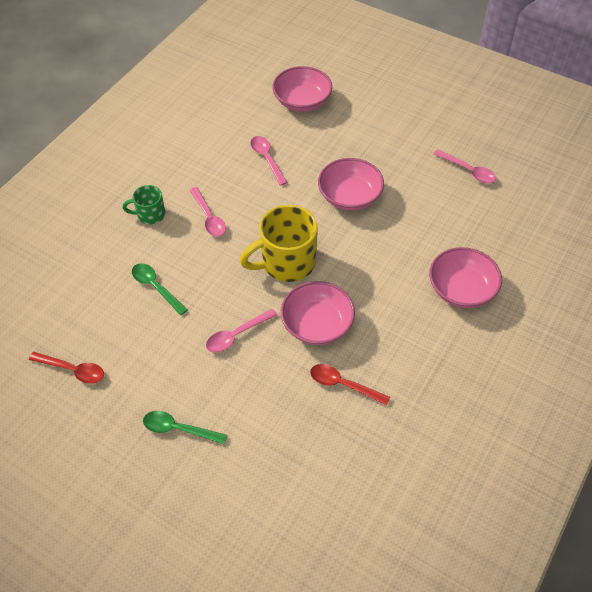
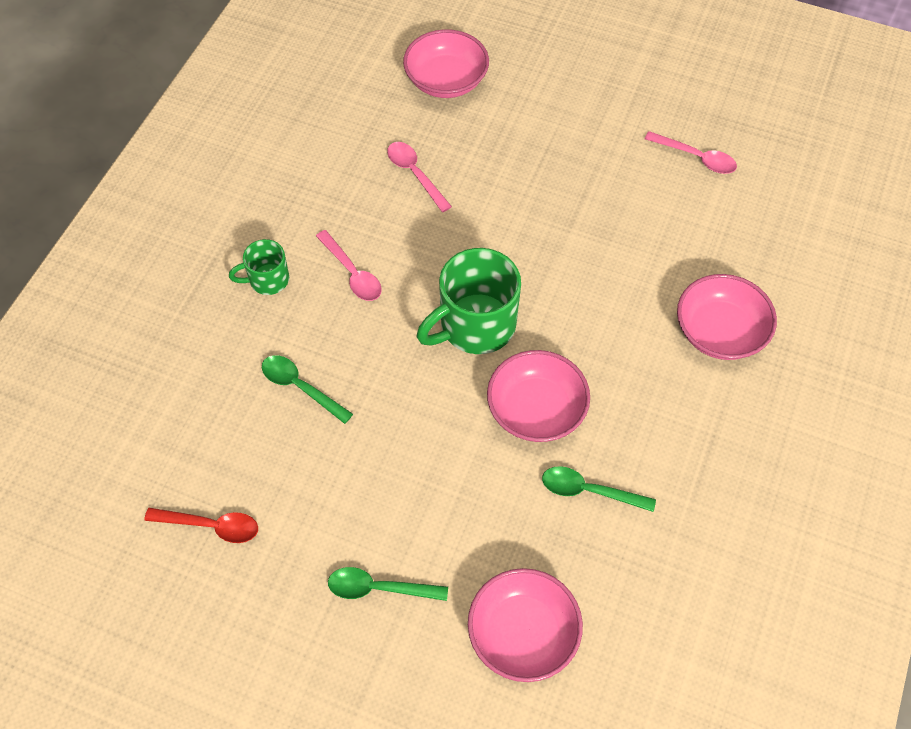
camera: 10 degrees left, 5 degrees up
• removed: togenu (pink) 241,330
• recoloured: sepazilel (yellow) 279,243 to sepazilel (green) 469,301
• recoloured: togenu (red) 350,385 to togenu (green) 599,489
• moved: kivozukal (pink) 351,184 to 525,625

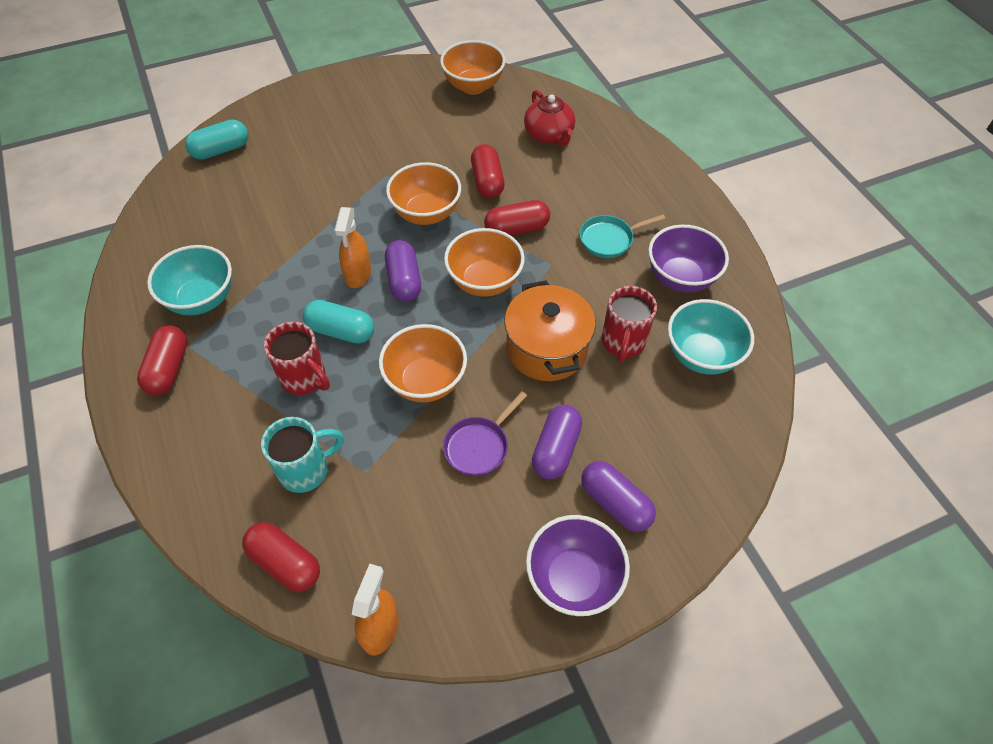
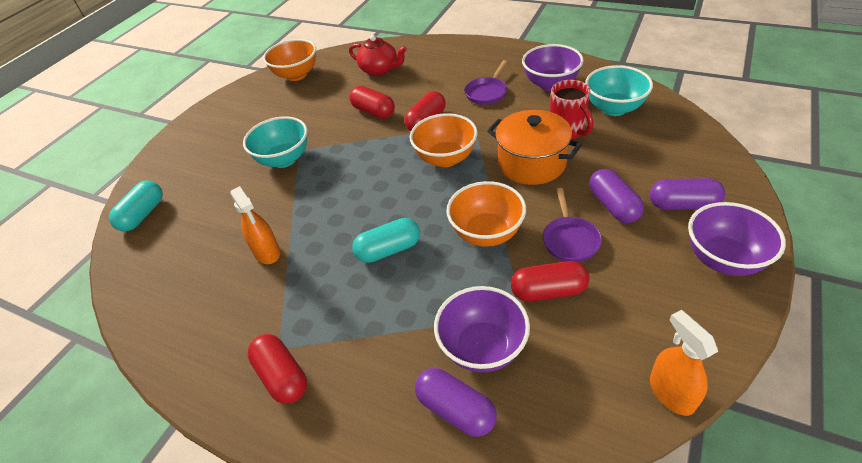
camera: 35 degrees left, 10 degrees down
• moved: kivozukal (turquoise) 189,280 to 275,142
• moved: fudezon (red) 281,557 to 550,281
• replaced: sepazilel (turquoise) 302,455 to kivozukal (purple) 482,329
• removed: sepazilel (red) 297,358
• moved: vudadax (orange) 352,247 to 255,225
• moved: fudezon (purple) 403,271 to 456,402
• removed: kivozukal (orange) 423,193
• recoloured: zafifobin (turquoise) 623,236 to zafifobin (purple) 486,82

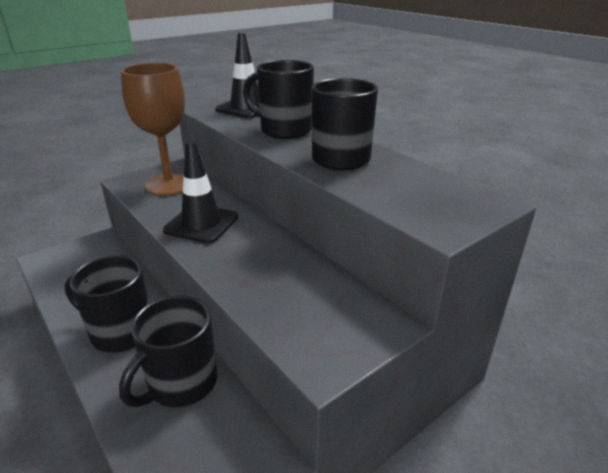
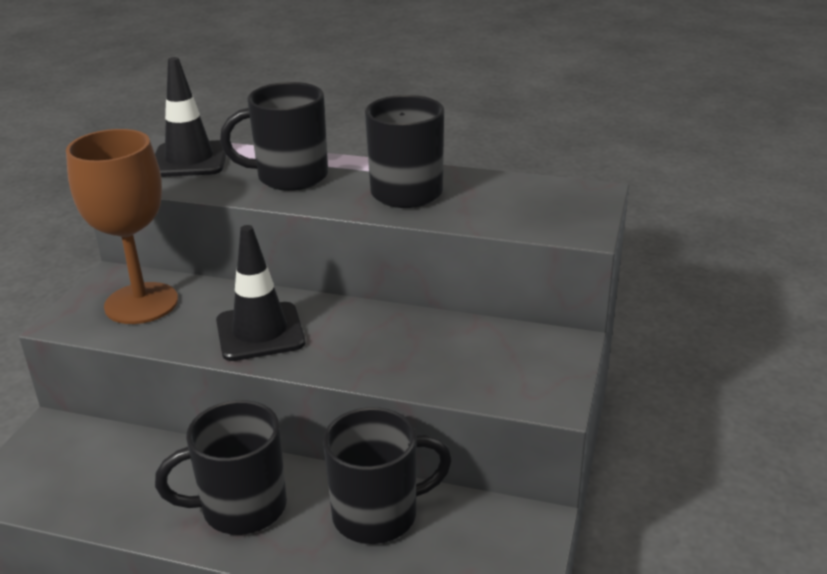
camera: 35 degrees left, 0 degrees up
• turned: sepazilel (black) 168,351 = 387,475 105 degrees counterclockwise

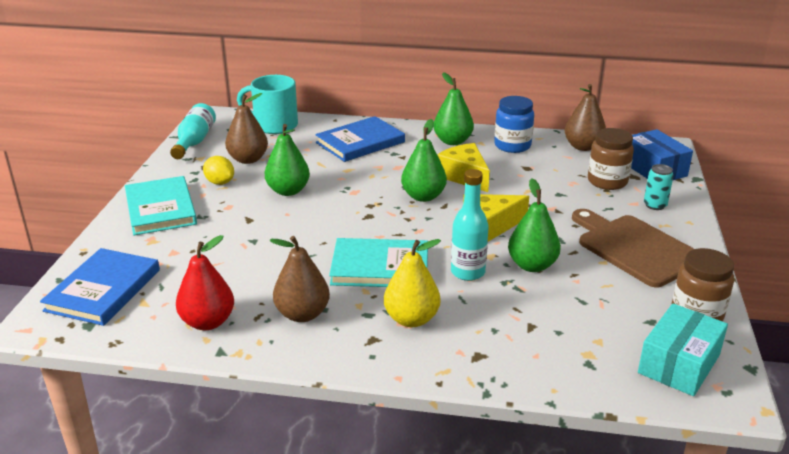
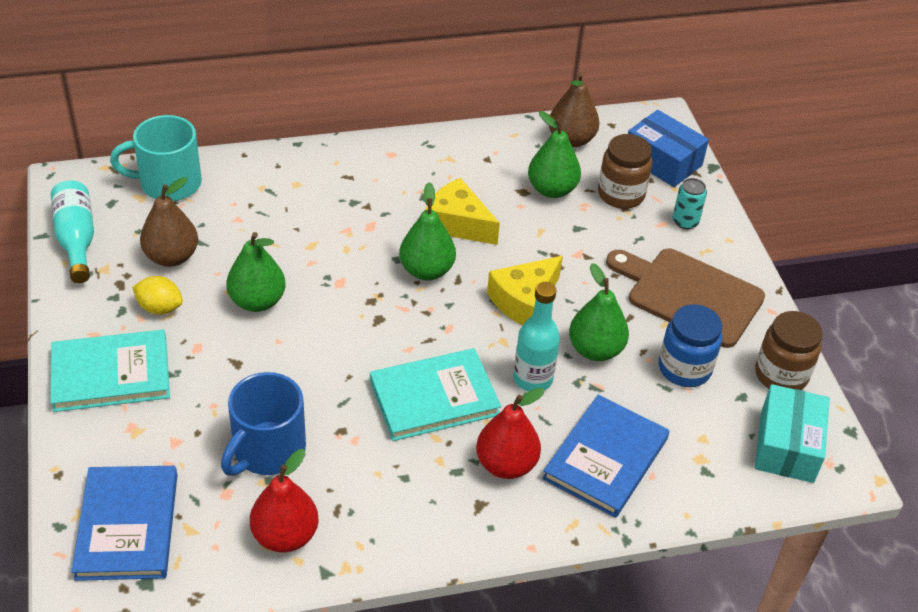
camera: 25 degrees left, 15 degrees up
• turned: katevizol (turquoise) 161,205 = 110,371 60 degrees counterclockwise
• removed: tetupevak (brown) 300,279
• moved: katevizol (blue) 360,139 to 605,456
• recoloured: tetupevak (yellow) 412,283 to tetupevak (red) 510,433
• moved: tetupevak (green) 453,108 to 554,154
• moved: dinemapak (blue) 514,124 to 690,345
• added: sepazilel (blue) 263,424

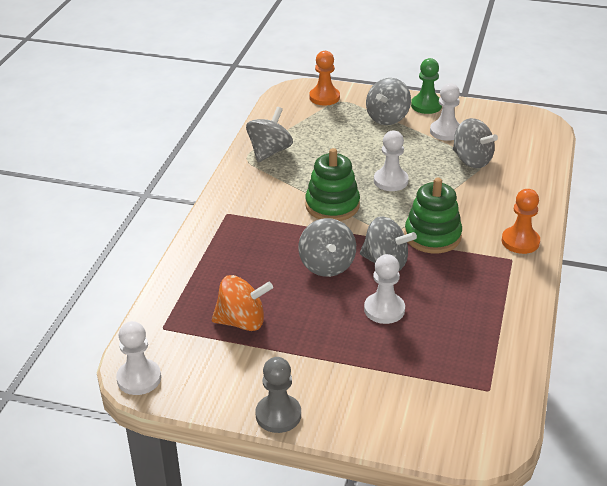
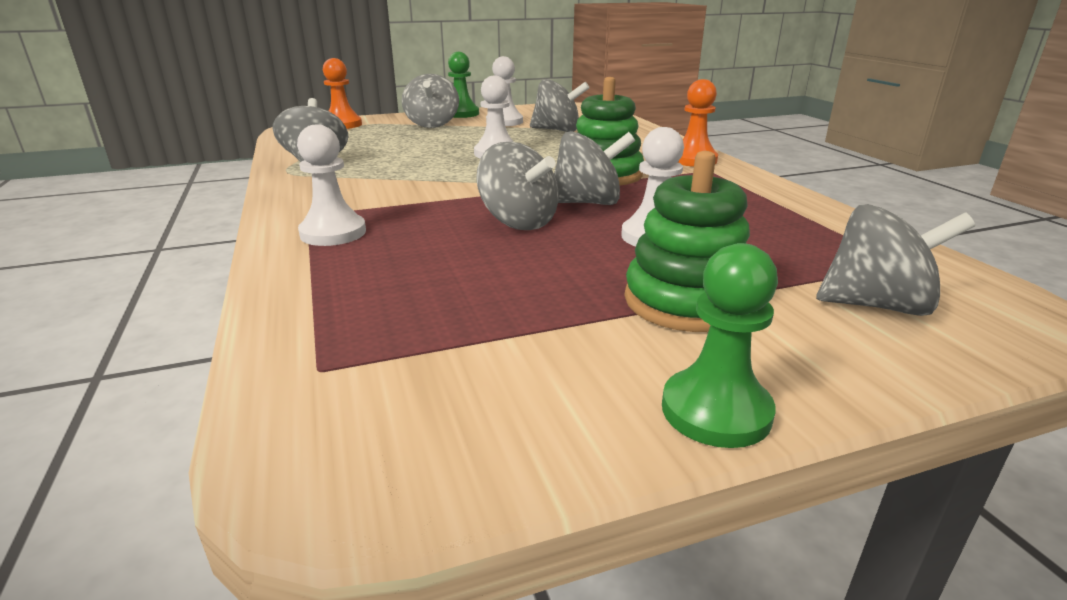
camera: 35 degrees left, 10 degrees down
• moved: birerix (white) 138,358 to 331,185
• removed: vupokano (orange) 242,303
• recoloured: birerix (grey) 278,395 to birerix (green) 720,345
• moved: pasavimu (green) 332,184 to 687,241
• added: vupokano (grey) 895,260

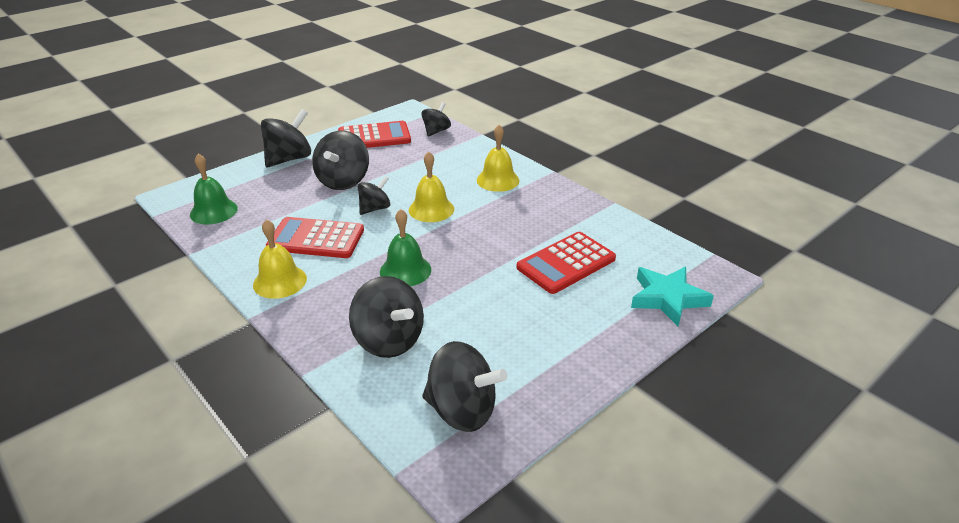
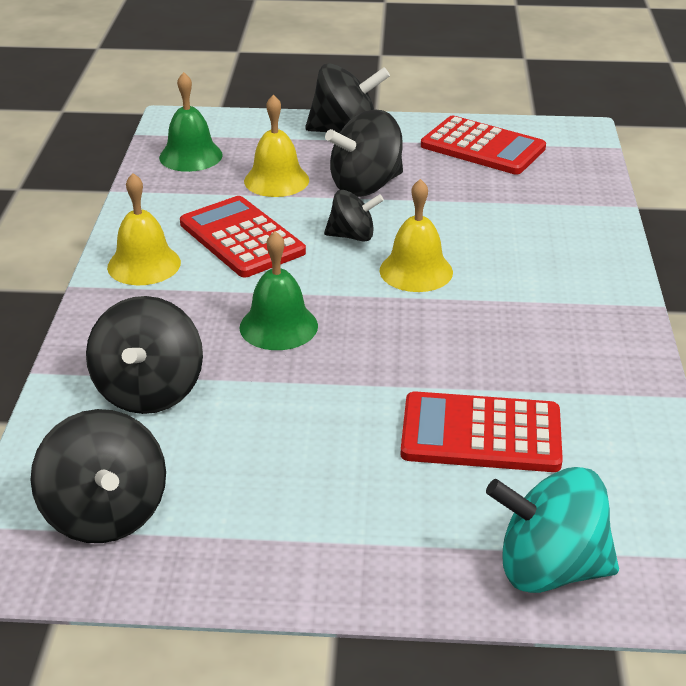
camera: 45 degrees right, 0 degrees up
• removed: vupokano (black) 436,119
• moved: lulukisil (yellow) 498,158 to 276,146
• replaced: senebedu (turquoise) 672,296 to vupokano (turquoise) 552,530

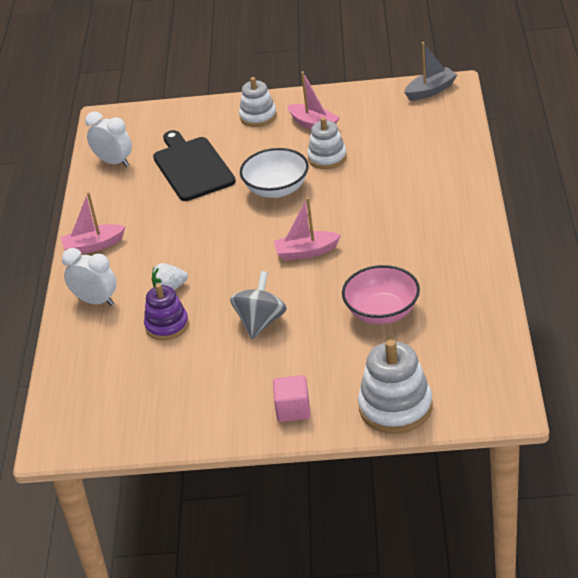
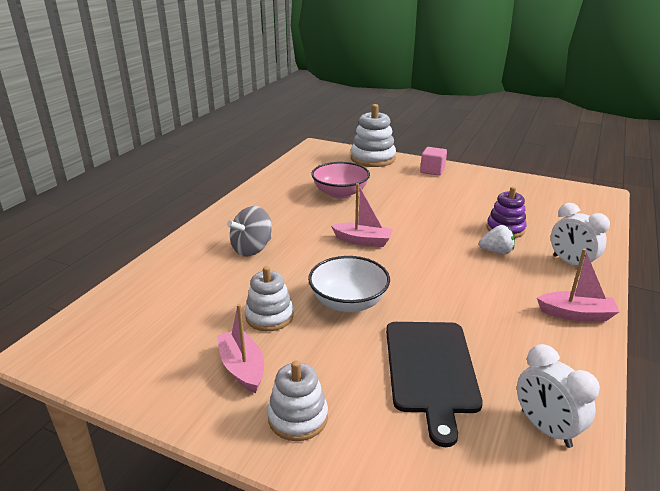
camera: 160 degrees left, 10 degrees down
• moved: vupokano (grey) 258,305 to 249,231
• removed: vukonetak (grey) 431,71

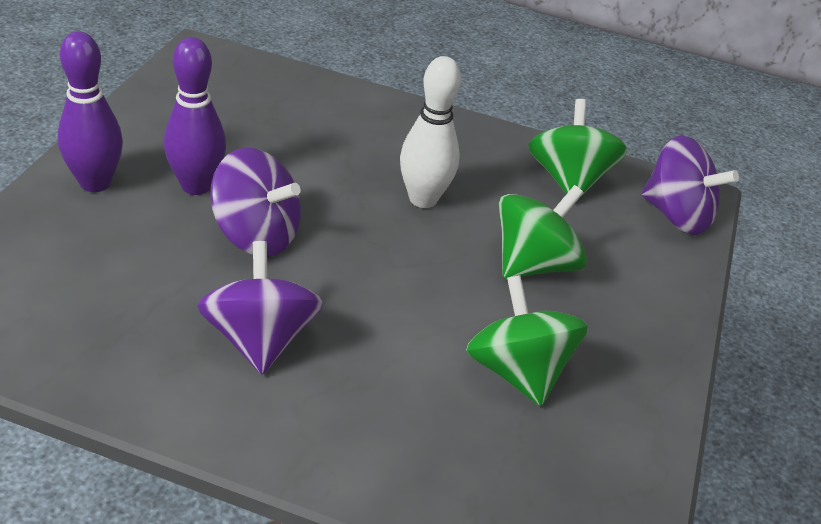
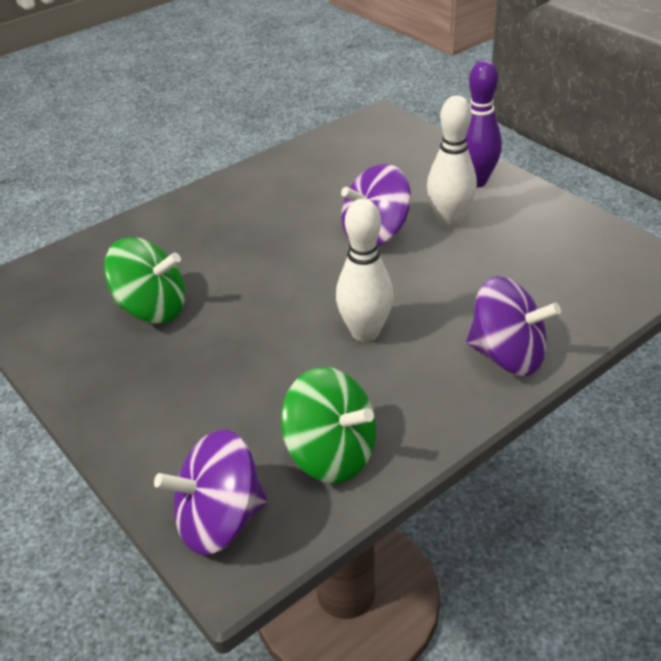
camera: 130 degrees right, 0 degrees up
• recoloured: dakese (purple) 195,116 to dakese (white) 452,161
• moved: vupokano (purple) 260,308 to 513,326
• removed: vupokano (green) 543,232

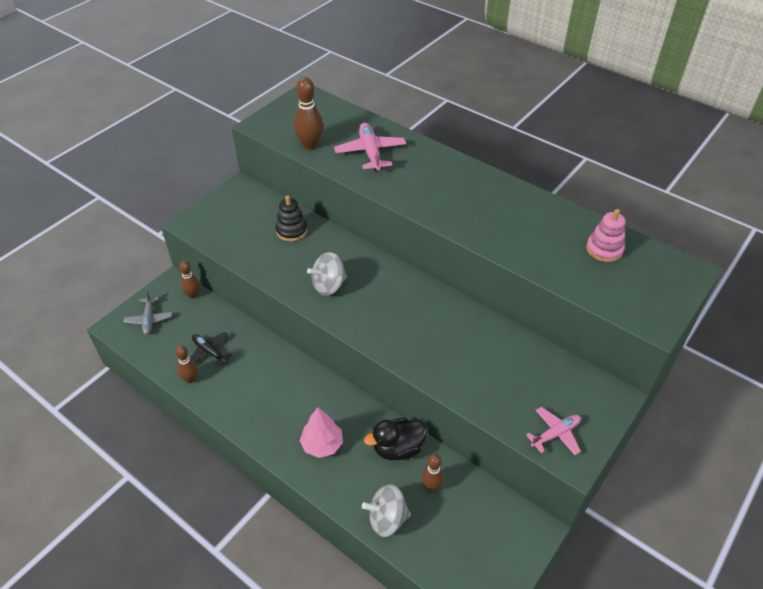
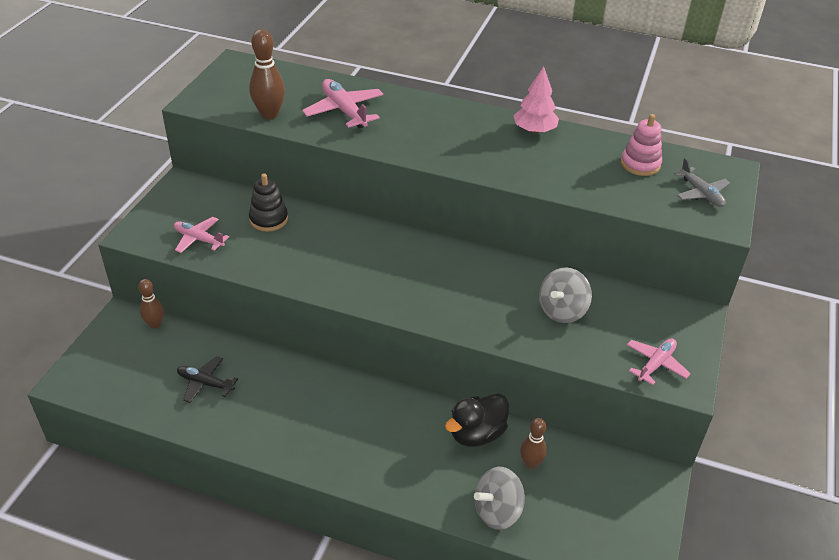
camera: 20 degrees left, 5 degrees down
• moved: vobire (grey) 148,312 to 702,182
• removed: dakese (brown) 186,364
• moved: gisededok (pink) 321,432 to 536,99
• moved: vupokano (grey) 327,274 to 565,295
• added: vobire (pink) 201,235

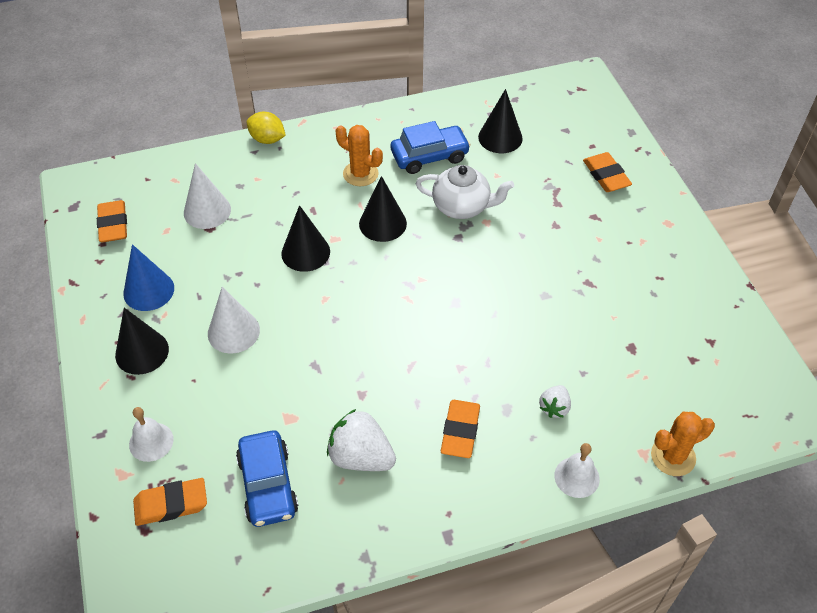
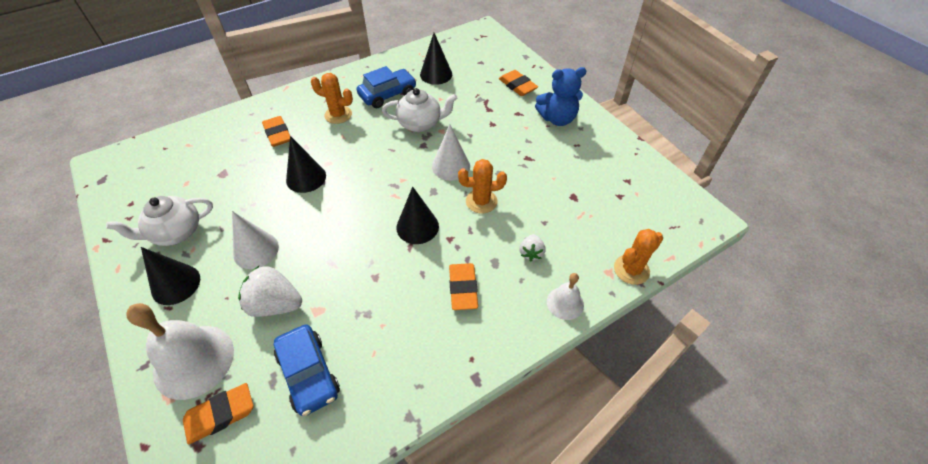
camera: 15 degrees left, 0 degrees up
• moved: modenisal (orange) 112,221 to 276,131
• replaced: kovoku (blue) 148,277 to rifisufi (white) 159,221
• resized: lulukisil (white) 151,434 = 180,351 x1.92
• moved: kovoku (white) 207,196 to 451,152
• removed: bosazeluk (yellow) 266,128
• moved: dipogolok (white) 361,440 to 270,291
• moved: kovoku (black) 383,209 to 417,215
• added: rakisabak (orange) 482,186
• added: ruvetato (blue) 560,96

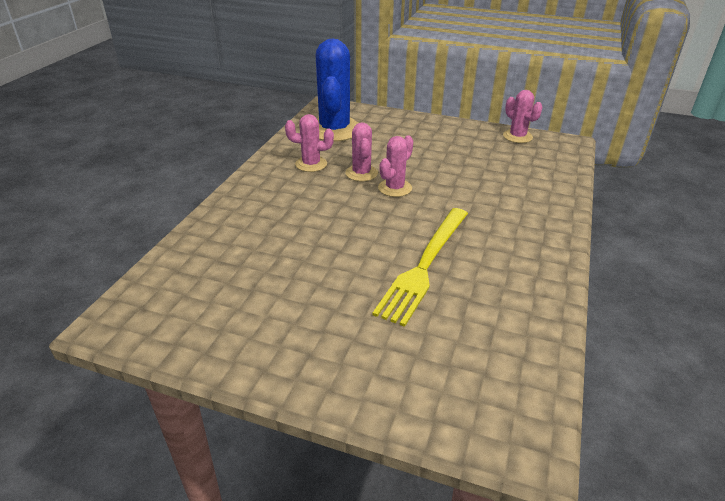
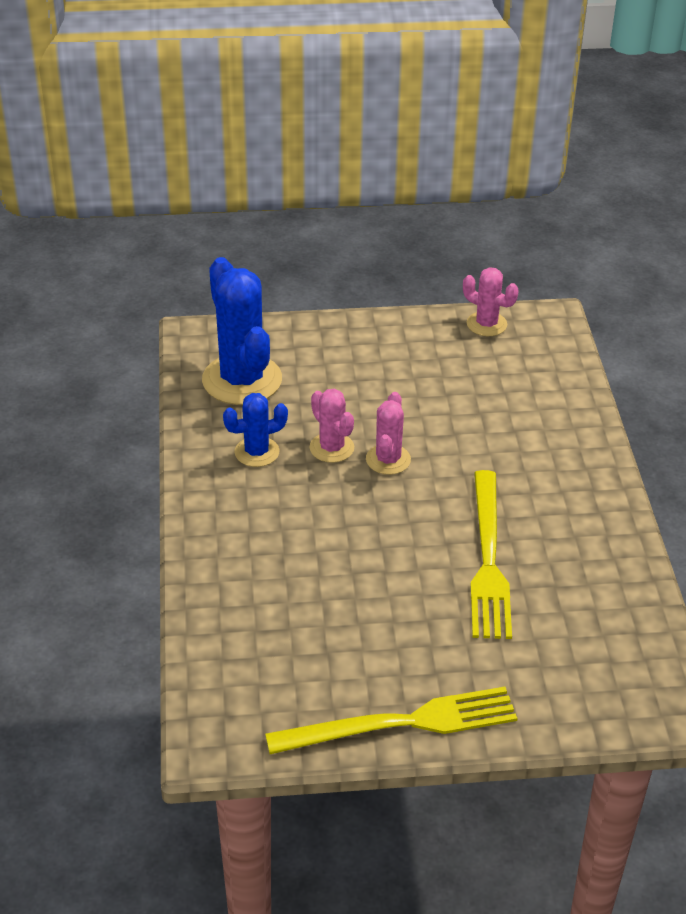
camera: 25 degrees left, 5 degrees up
• recoloured: rakisabak (pink) 309,143 to rakisabak (blue) 255,430
• added: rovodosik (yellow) 391,720

